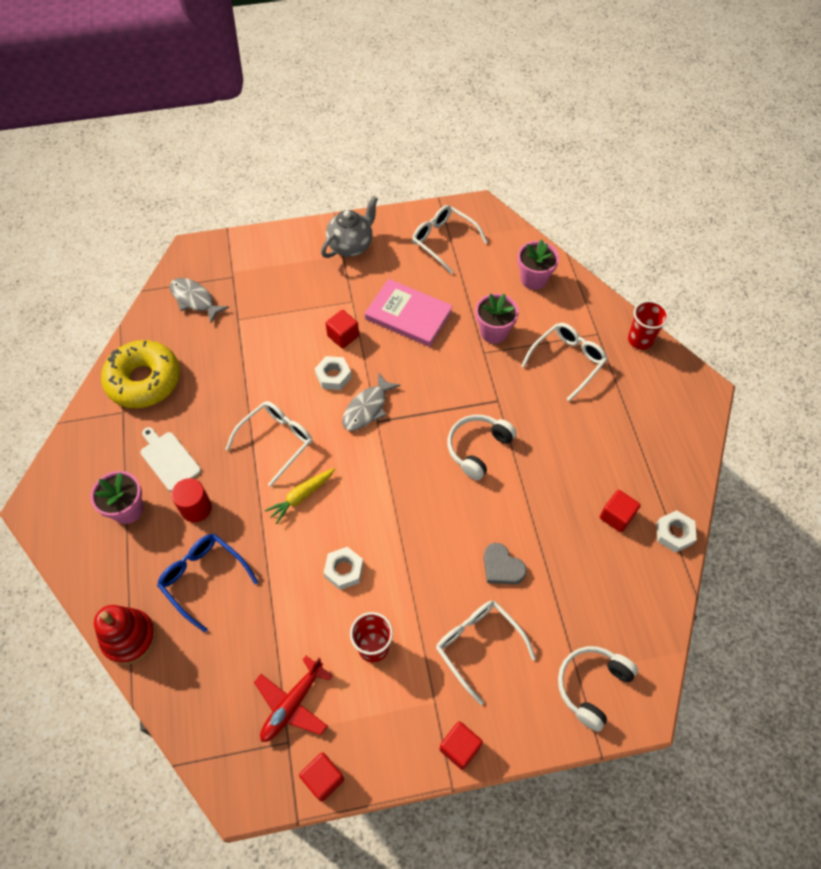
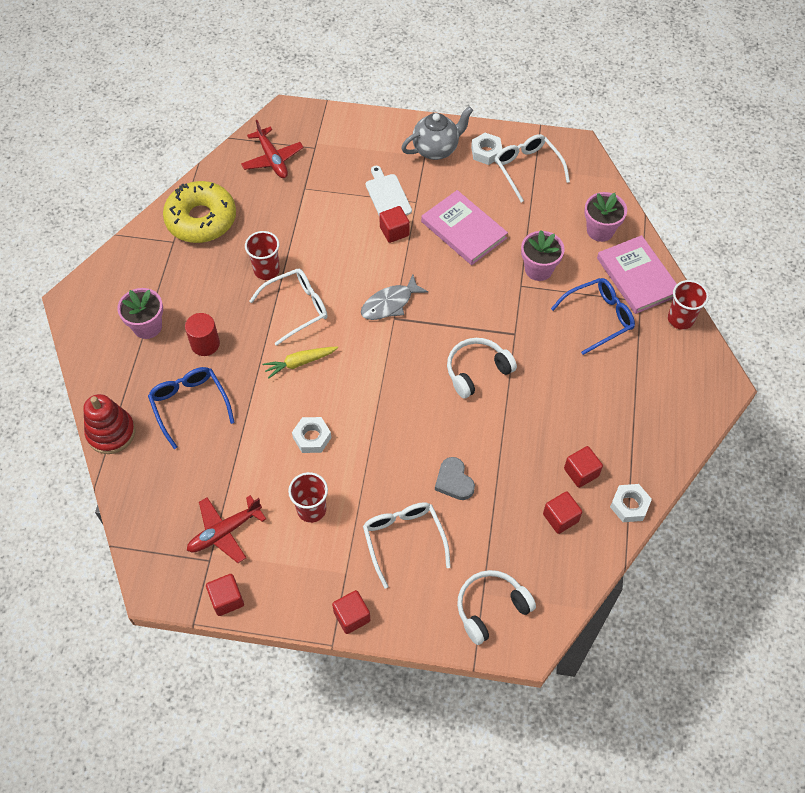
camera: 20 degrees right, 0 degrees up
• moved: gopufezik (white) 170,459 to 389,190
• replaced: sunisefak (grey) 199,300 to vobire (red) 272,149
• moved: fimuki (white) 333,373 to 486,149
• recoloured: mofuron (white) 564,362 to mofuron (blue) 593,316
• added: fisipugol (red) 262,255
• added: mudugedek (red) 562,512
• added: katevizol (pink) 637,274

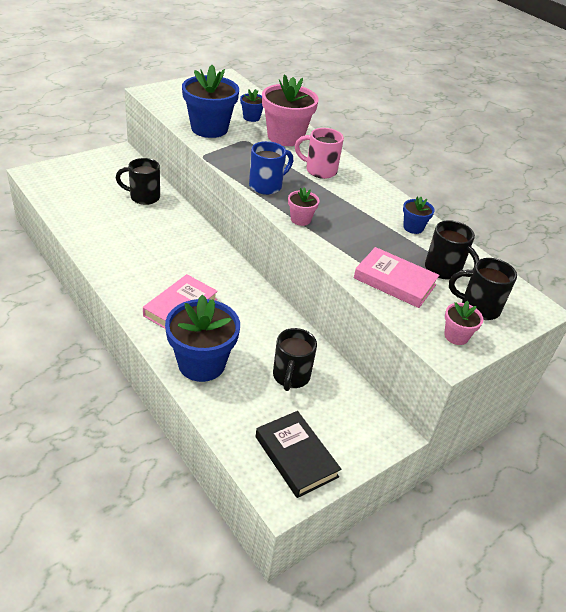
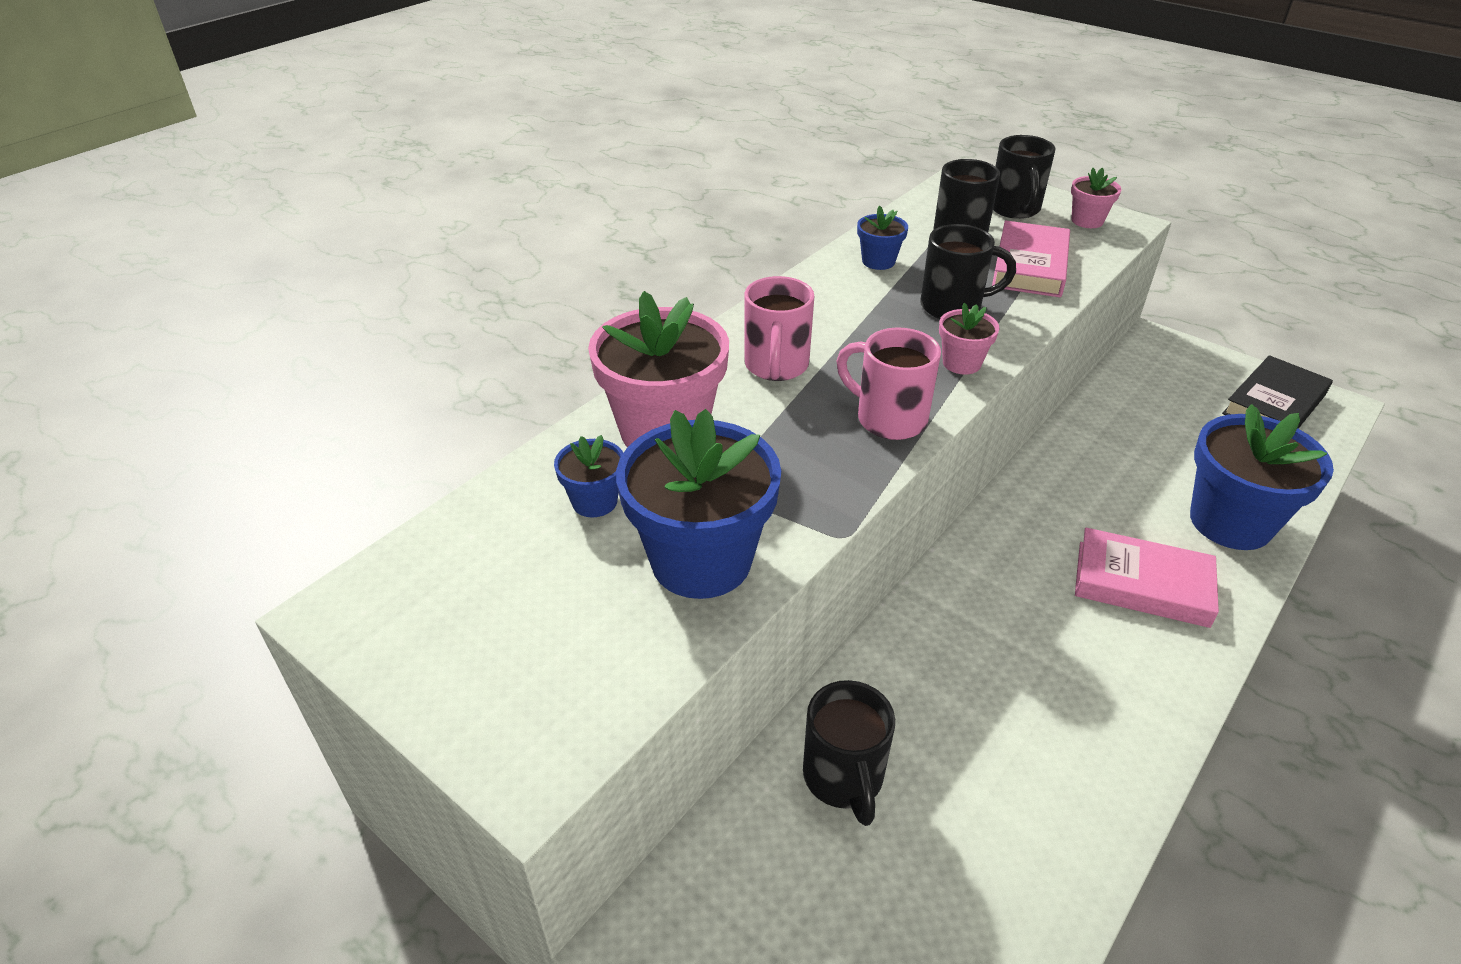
camera: 100 degrees left, 0 degrees up
• recoloured: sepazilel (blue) 271,168 to sepazilel (pink) 889,384
• moved: sepazilel (black) 295,359 to 968,271

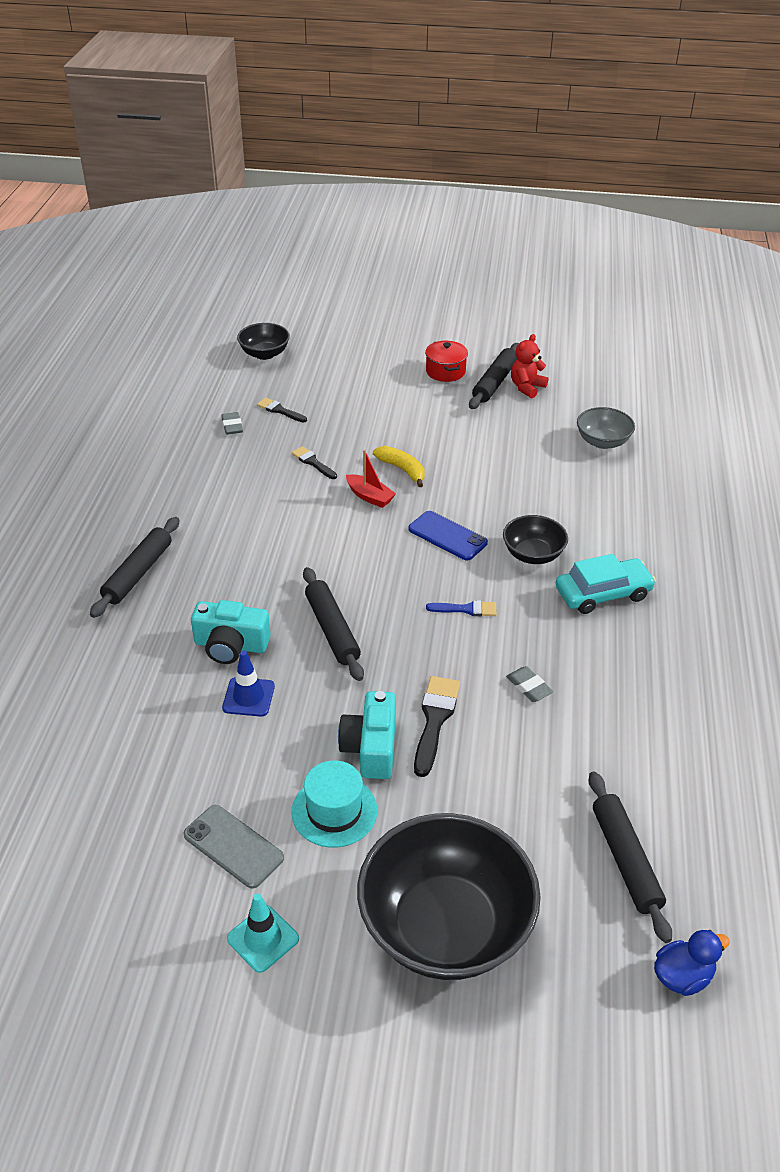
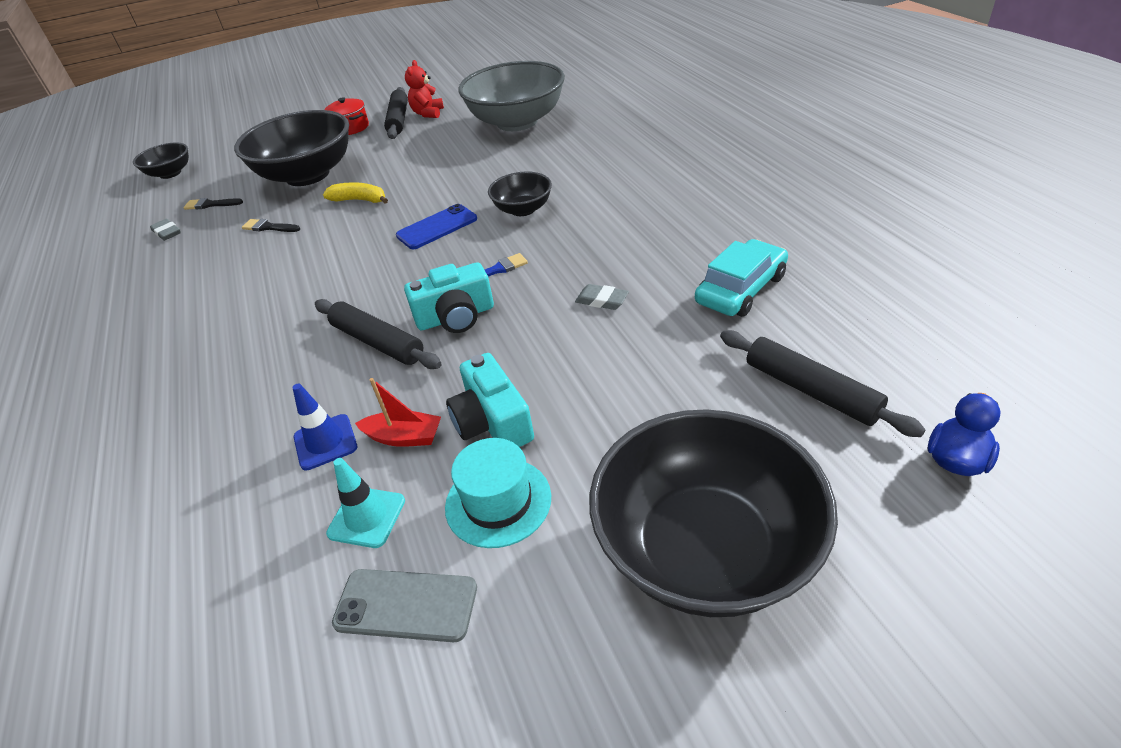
camera: 25 degrees left, 0 degrees up
• removed: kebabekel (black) 134,567
• moved: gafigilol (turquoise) 231,632 to 449,297
• moved: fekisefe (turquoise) 263,933 to 365,503
• moved: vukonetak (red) 371,479 to 398,412
• turned: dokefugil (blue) 448,535 = 436,226 45 degrees counterclockwise
• removed: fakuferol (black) 437,726
• moved: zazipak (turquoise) 606,584 to 741,278
• resized: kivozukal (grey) 606,428 = 511,96 x2.00
• added: kivozukal (black) 291,148

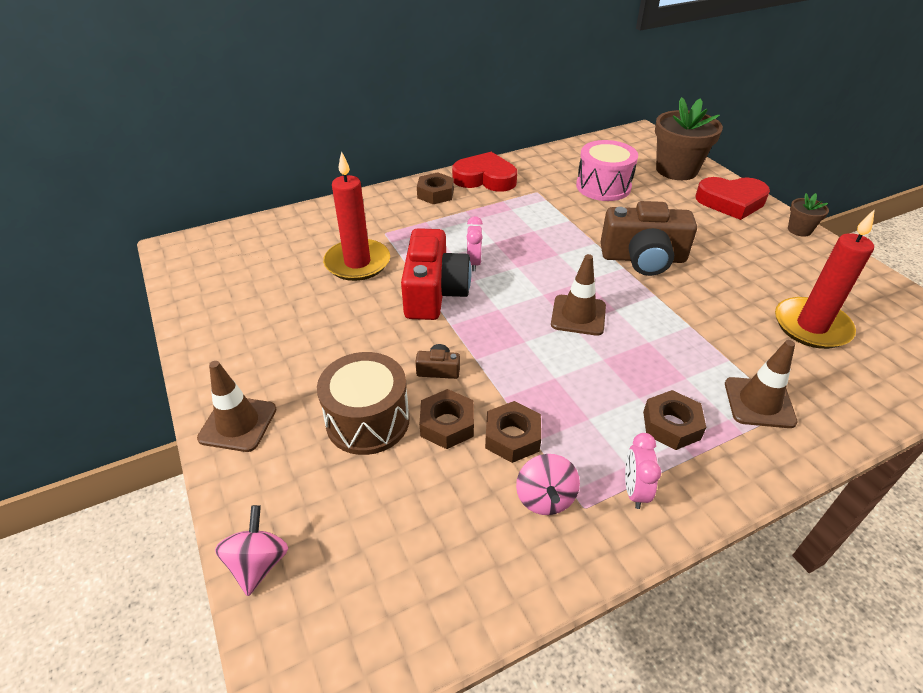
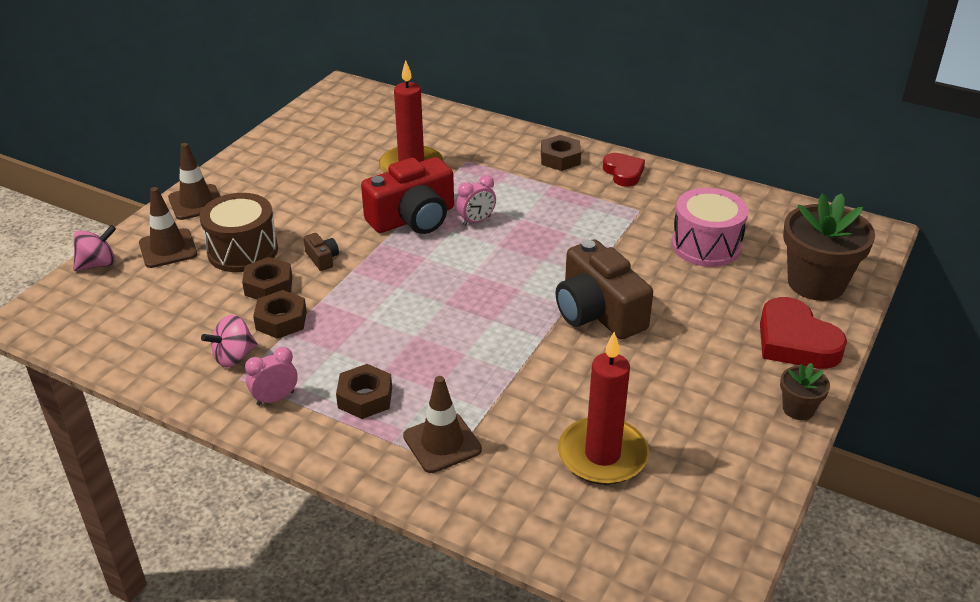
camera: 55 degrees right, 5 degrees down
• resized: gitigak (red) 484,172 = 624,170 x0.63
• moved: fekisefe (brown) 578,295 to 168,227

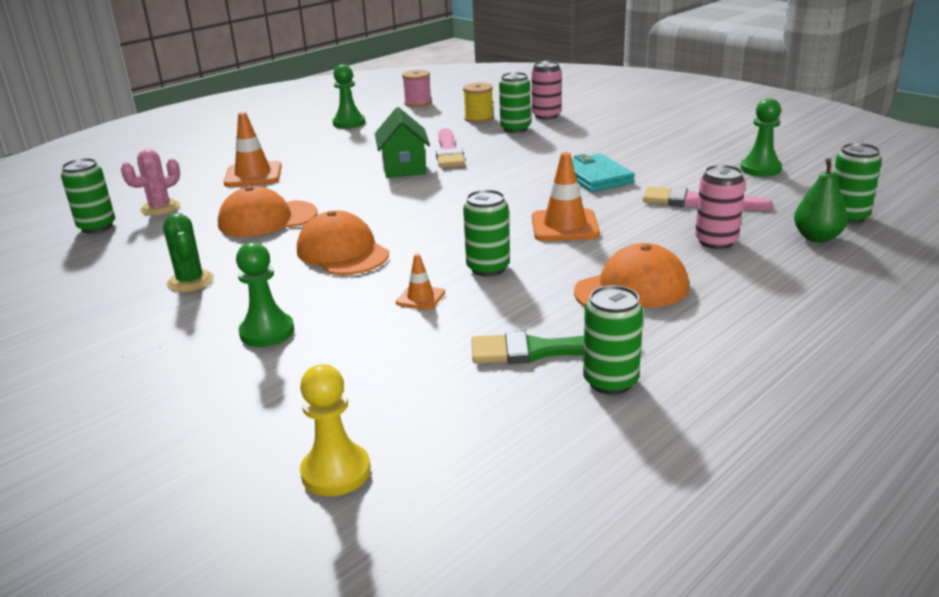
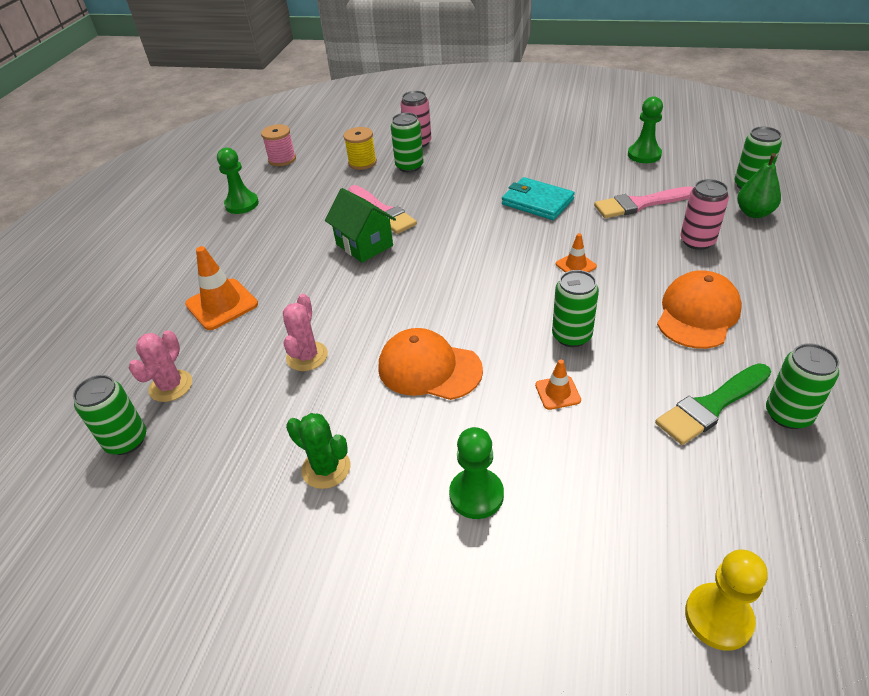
camera: 30 degrees left, 15 degrees up
• replaced: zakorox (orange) 267,211 to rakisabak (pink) 305,332
• resized: fekisefe (orange) 566,196 = 576,252 x0.55

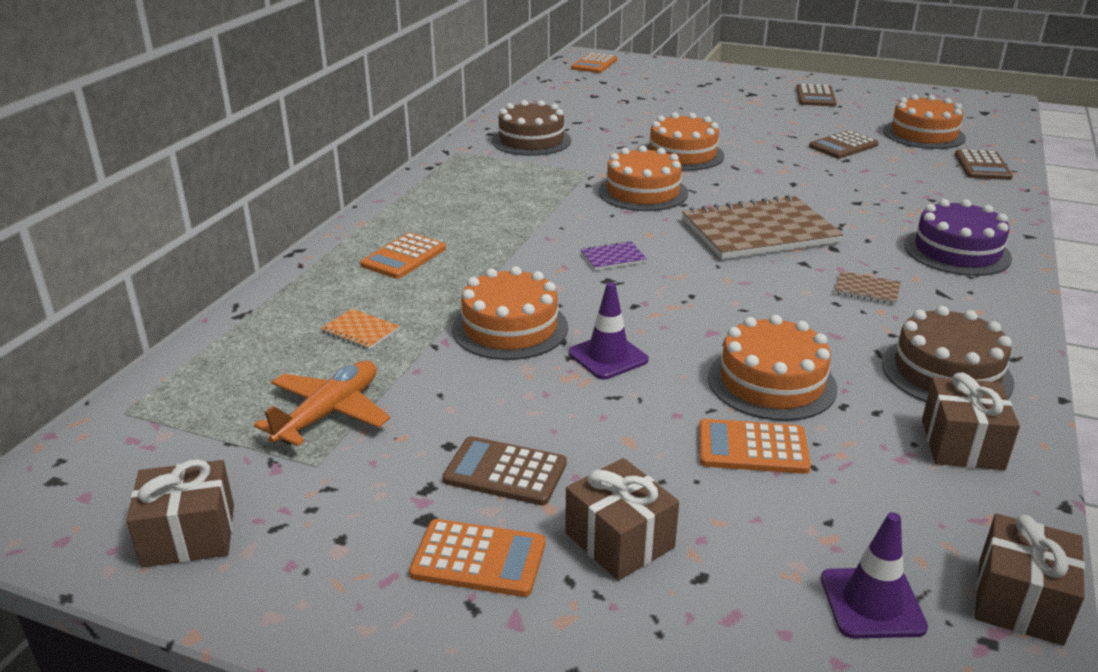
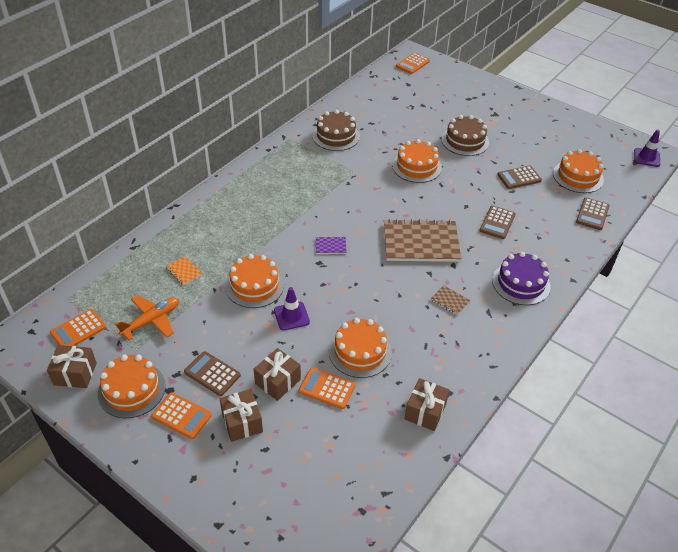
camera: 15 degrees right, 15 degrees up
• moved: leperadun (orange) 403,256 to 78,327
• moved: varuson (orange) 643,178 to 132,386
• moved: leperadun (brown) 816,95 to 498,222
• moved: fekisefe (purple) 874,575 to 647,148
• moved: varuson (brown) 948,354 to 465,135
• moved: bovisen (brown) 1029,579 to 277,374

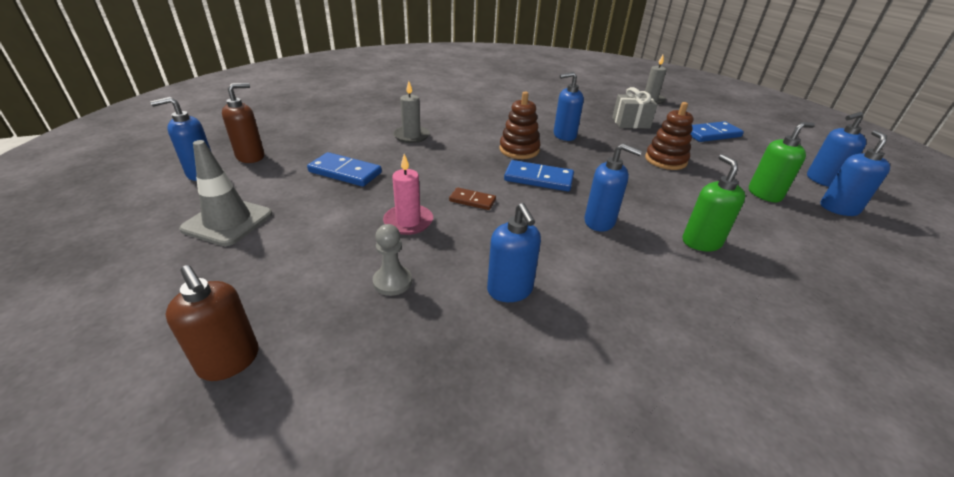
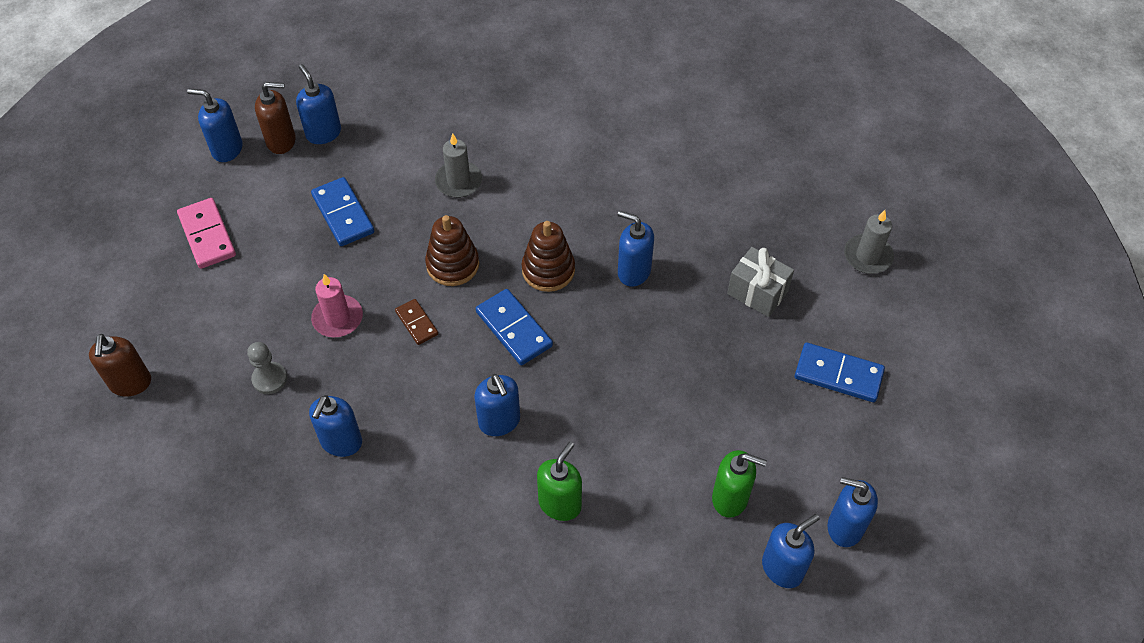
camera: 40 degrees right, 20 degrees up
• replaced: fekisefe (grey) 226,193 to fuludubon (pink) 206,233
• moved: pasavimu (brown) 669,136 to 452,250
• added: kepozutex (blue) 318,104

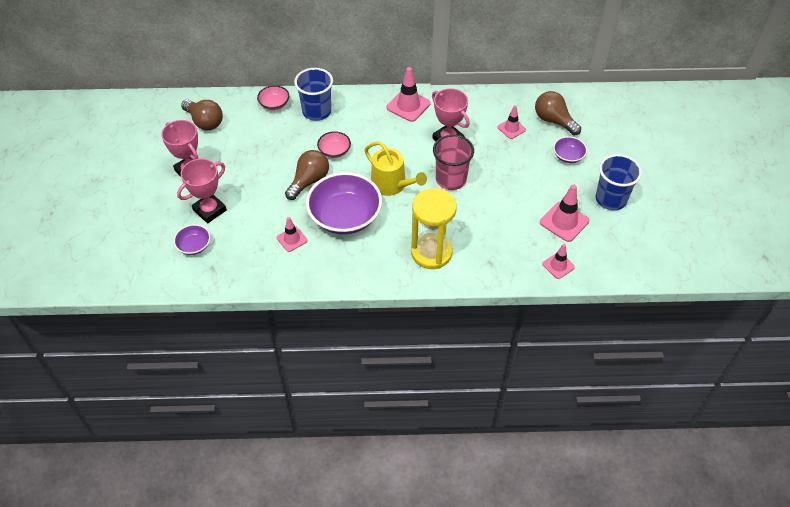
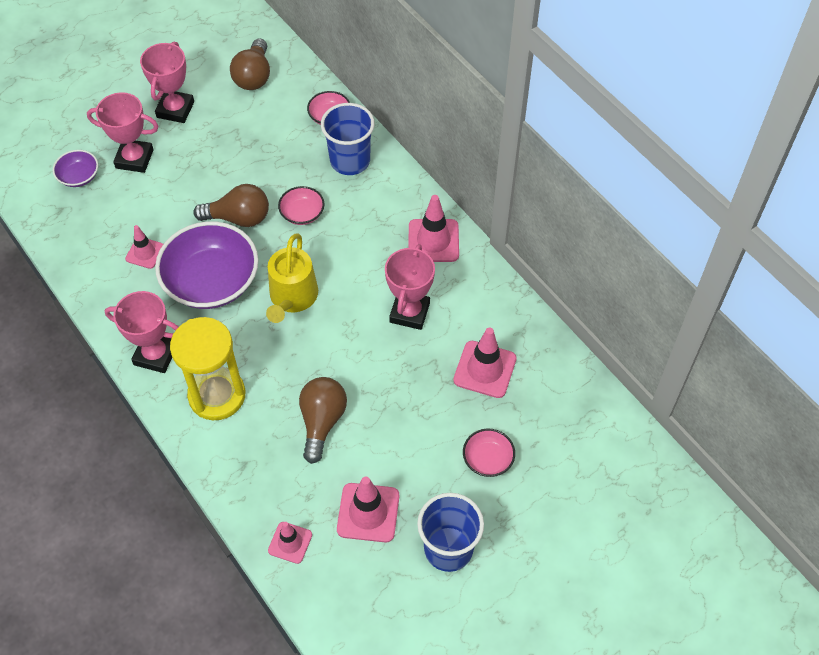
camera: 55 degrees right, 5 degrees up
• removed: fisipugol (pink) 453,162
• resized: fekisefe (pink) 512,122 = 485,362 x1.61
• moved: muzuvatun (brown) 558,113 to 323,420
• recoloured: kivozukal (purple) 570,149 to kivozukal (pink) 489,453
• added: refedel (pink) 141,332

